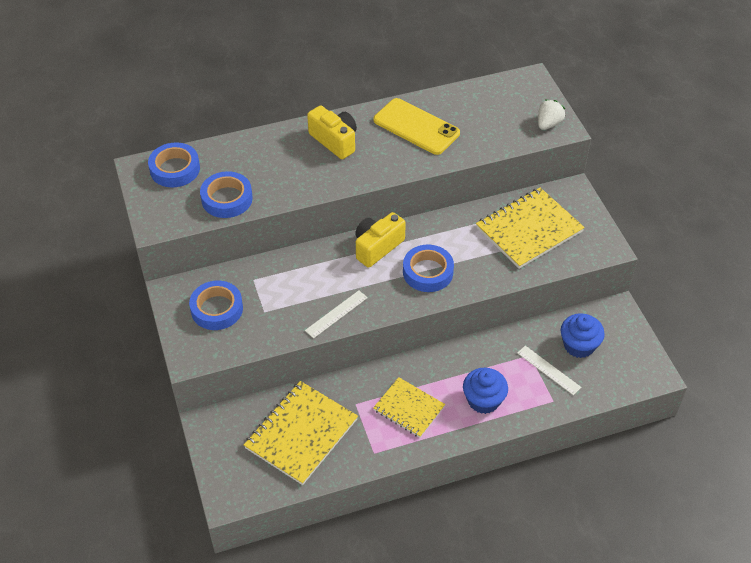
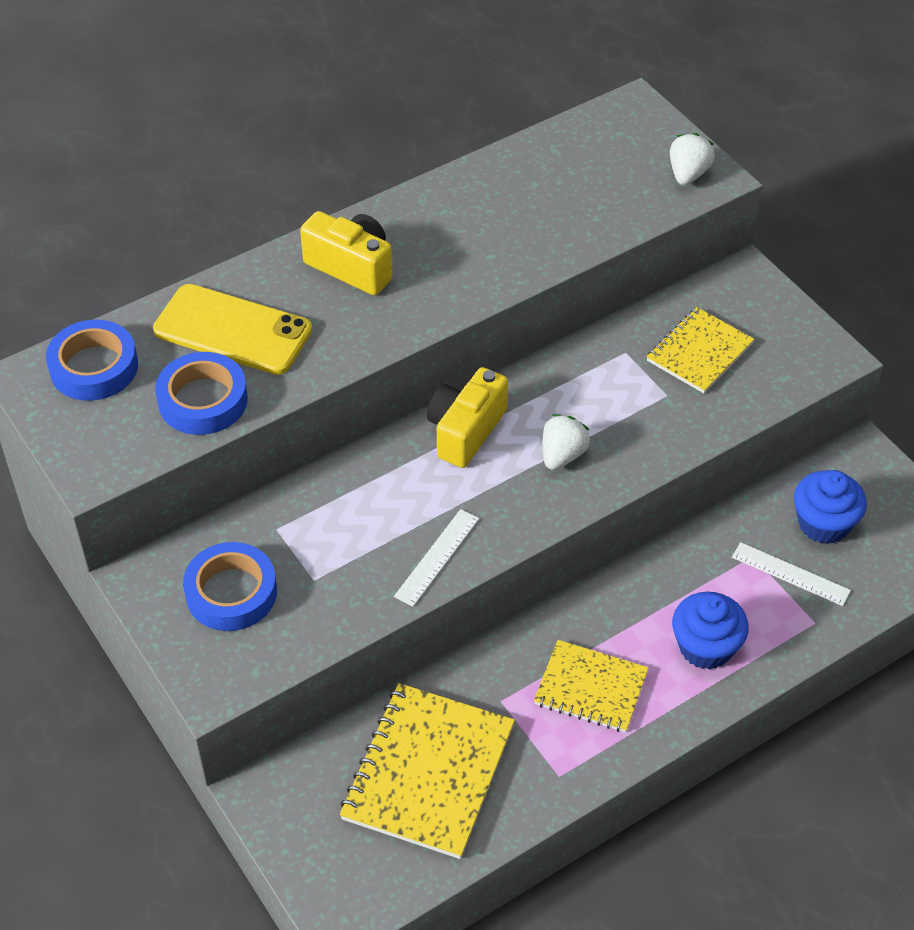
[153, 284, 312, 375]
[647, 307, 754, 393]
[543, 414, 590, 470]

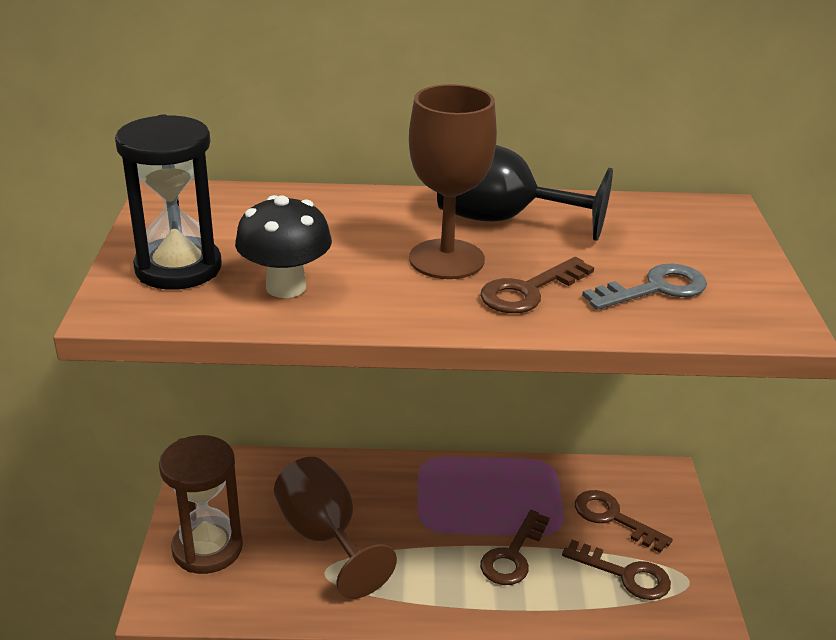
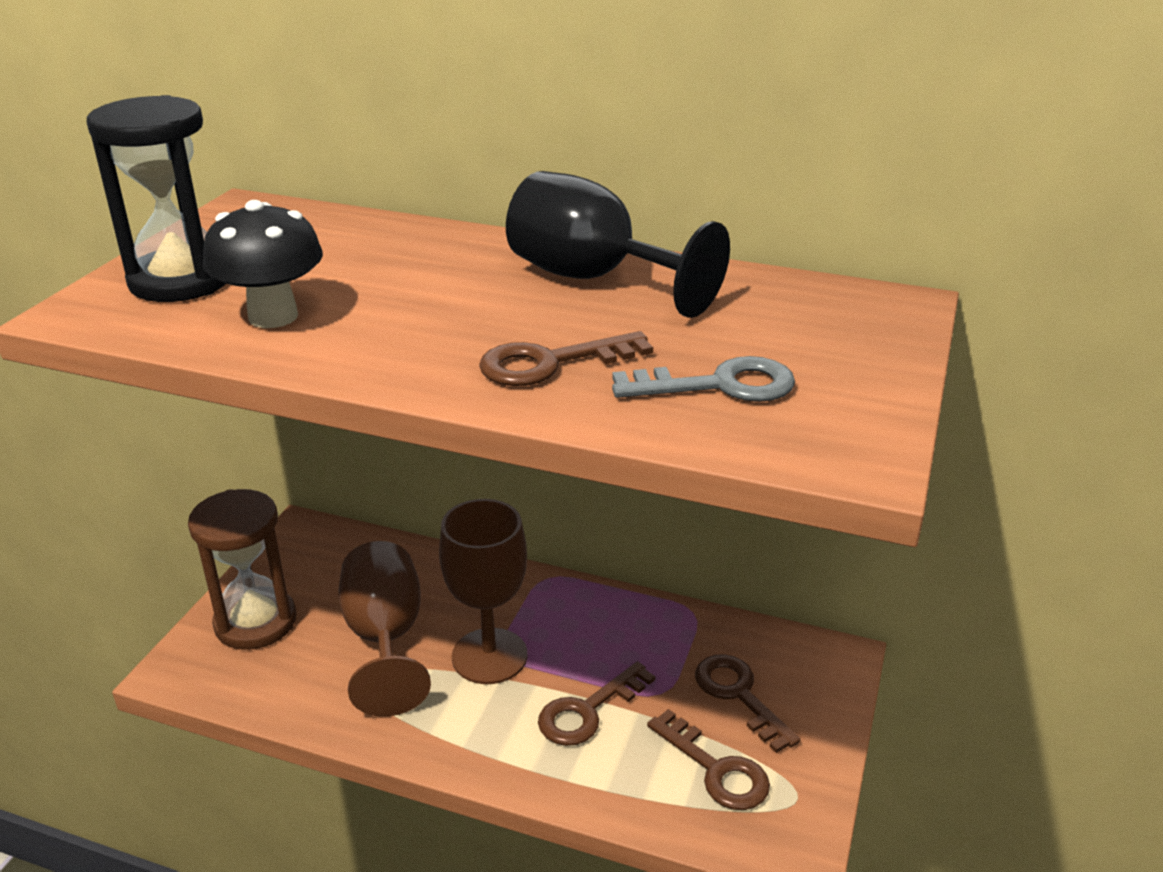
[439, 499, 527, 684]

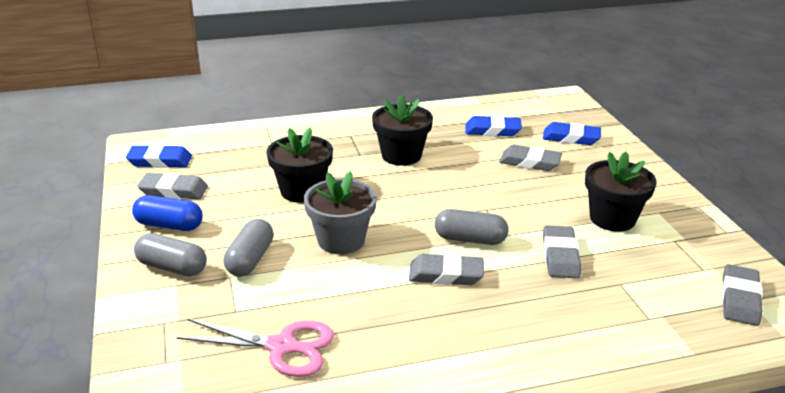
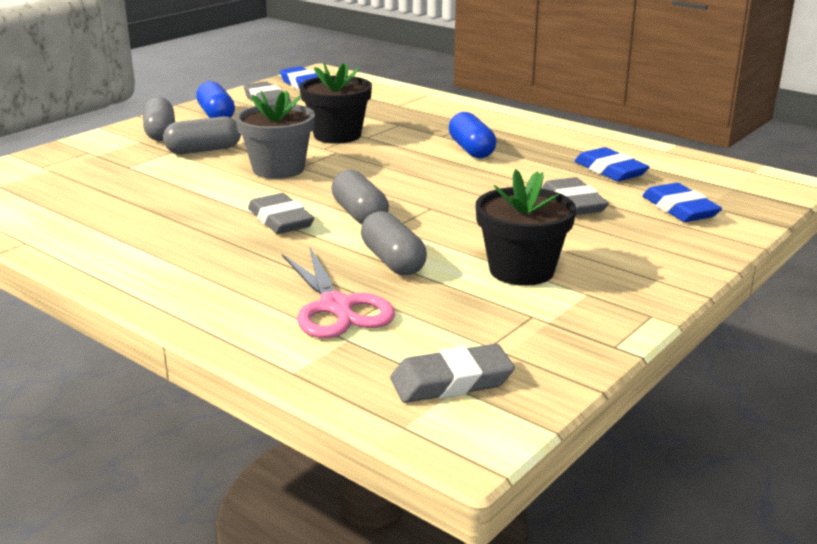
[449, 112, 496, 158]
[361, 211, 427, 275]
[282, 248, 395, 338]

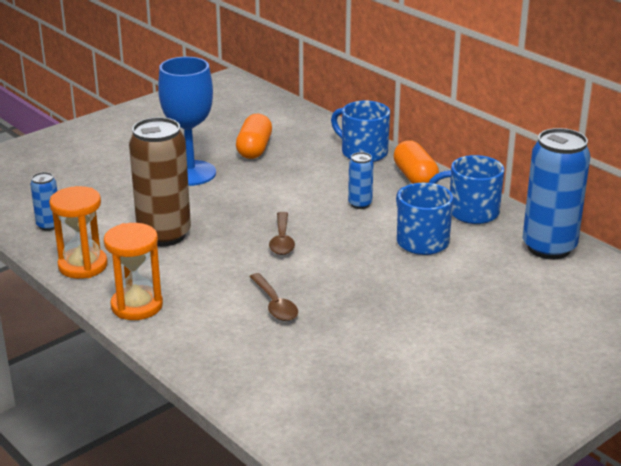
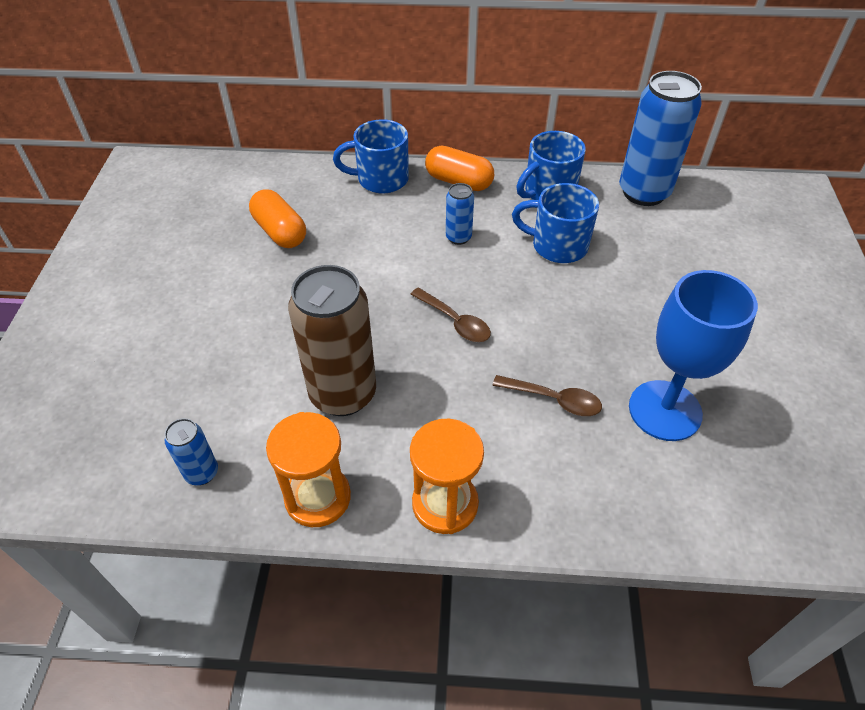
[629, 270, 758, 441]

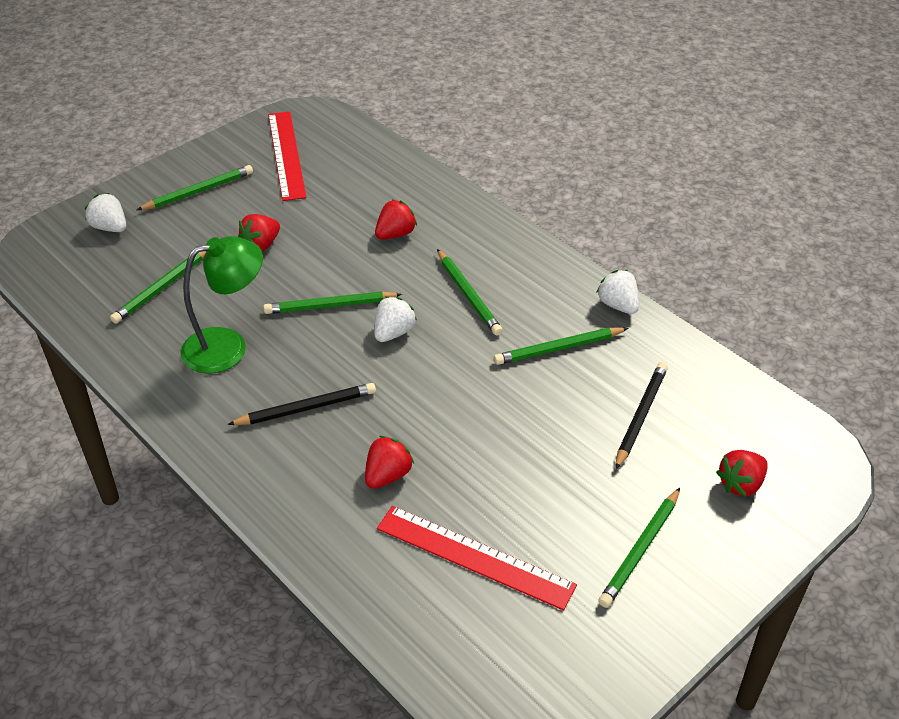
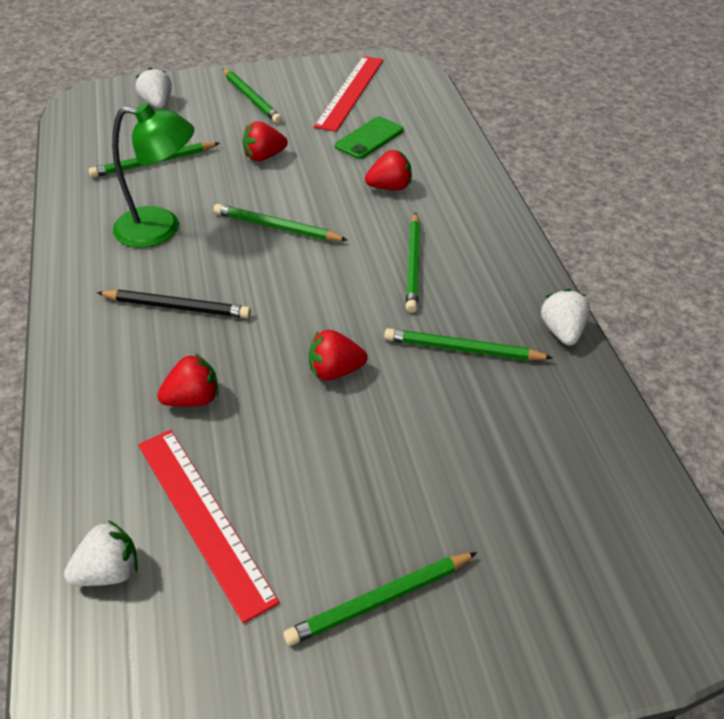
[222, 68, 282, 124]
[64, 520, 138, 586]
[615, 362, 668, 470] (first image)
[309, 330, 368, 380]
[335, 116, 403, 159]

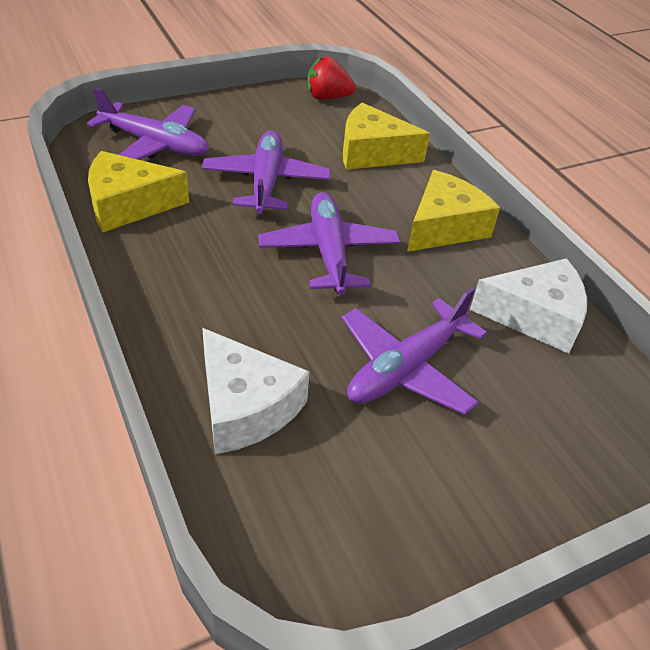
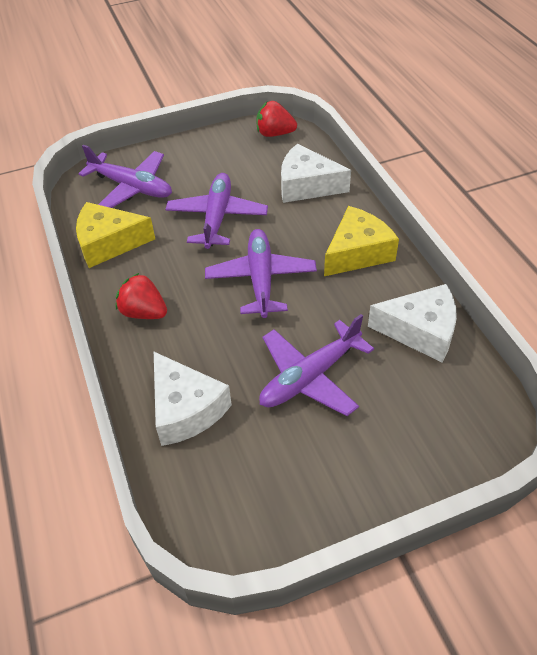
[281, 143, 351, 203]
[116, 273, 167, 319]

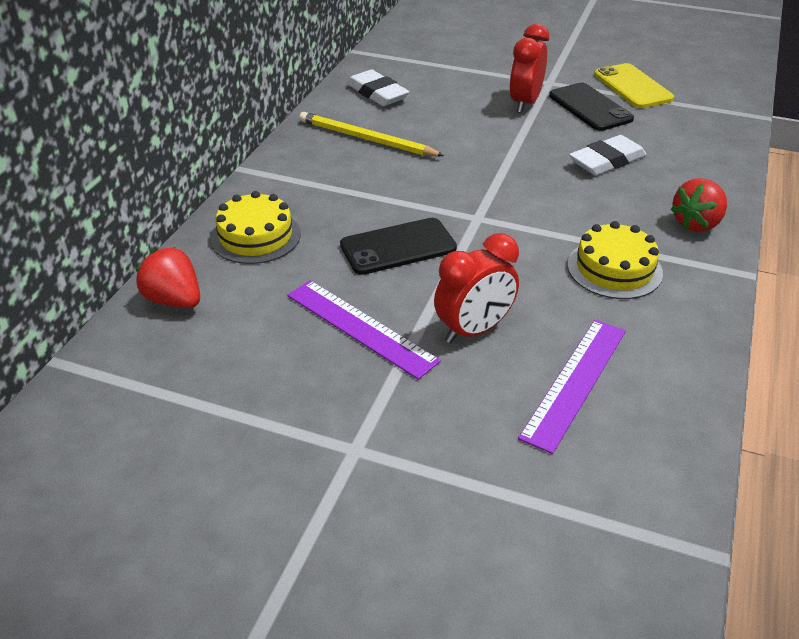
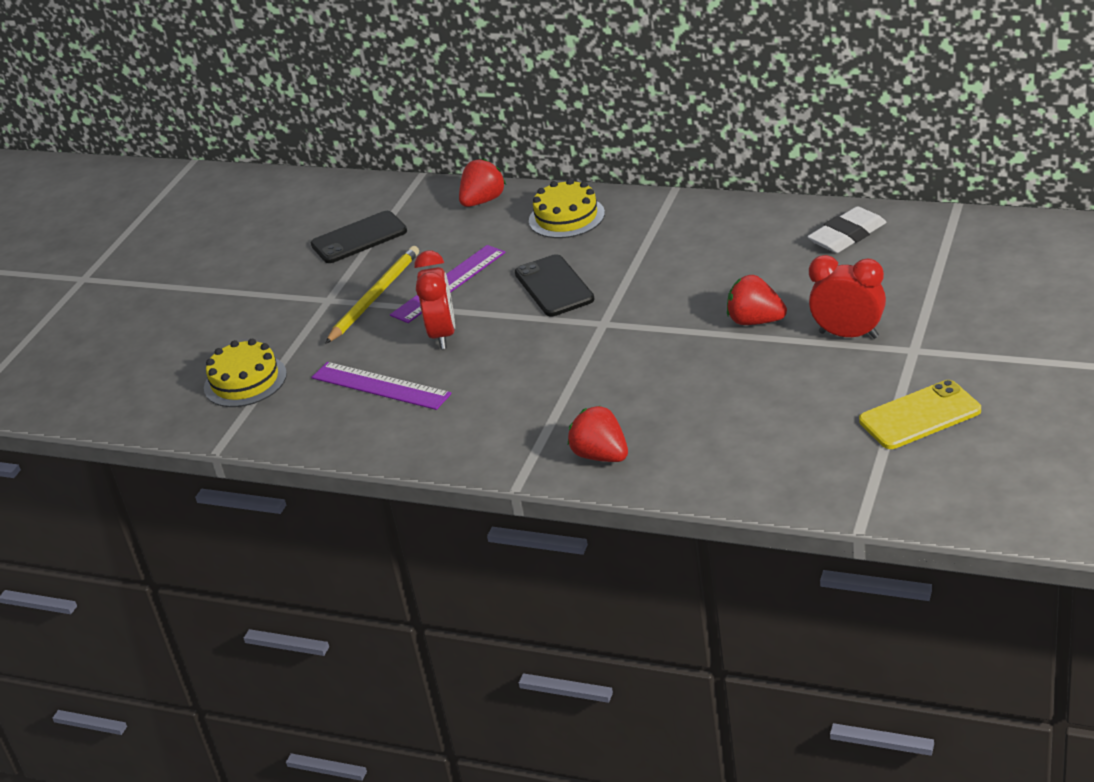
[311, 211, 407, 263]
[325, 246, 419, 344]
[569, 135, 646, 175] (first image)
[204, 339, 287, 407]
[414, 250, 455, 349]
[727, 275, 787, 325]

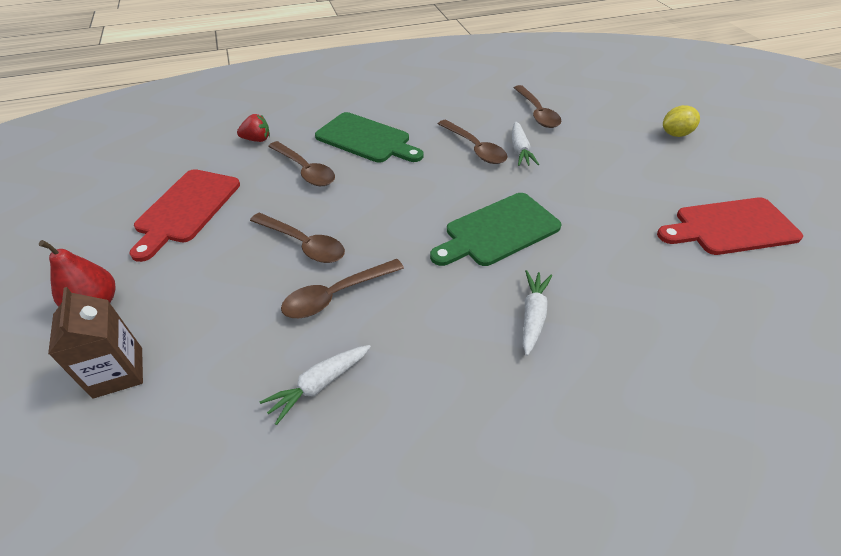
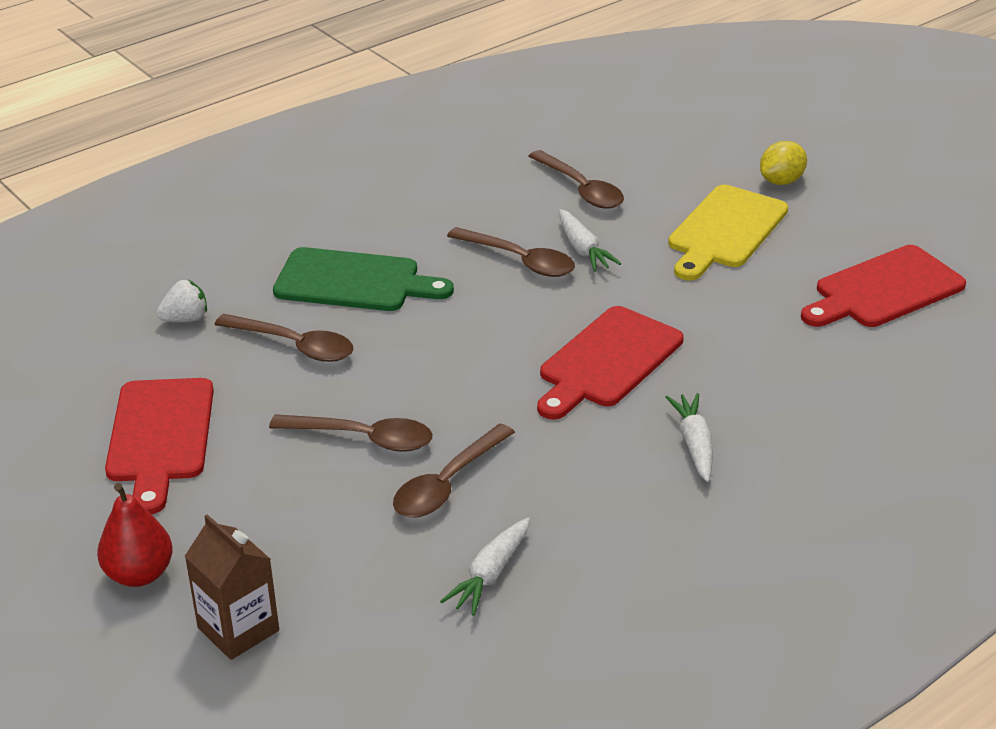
[156, 280, 207, 322]
[537, 306, 684, 420]
[668, 185, 788, 280]

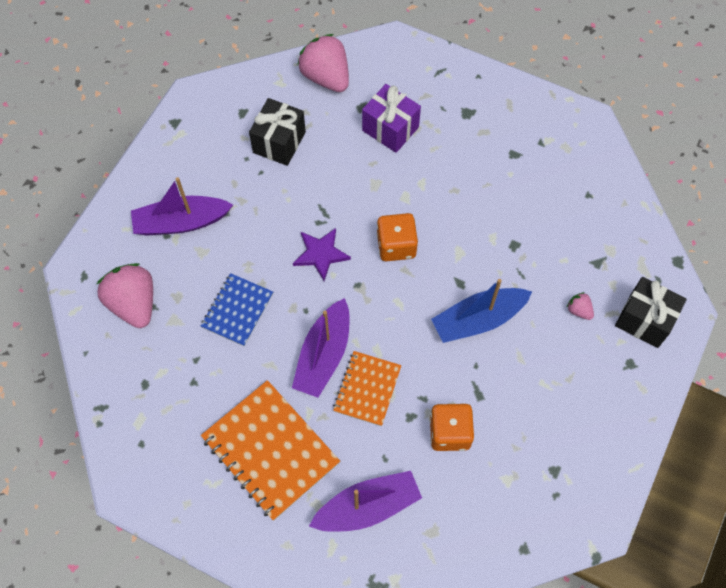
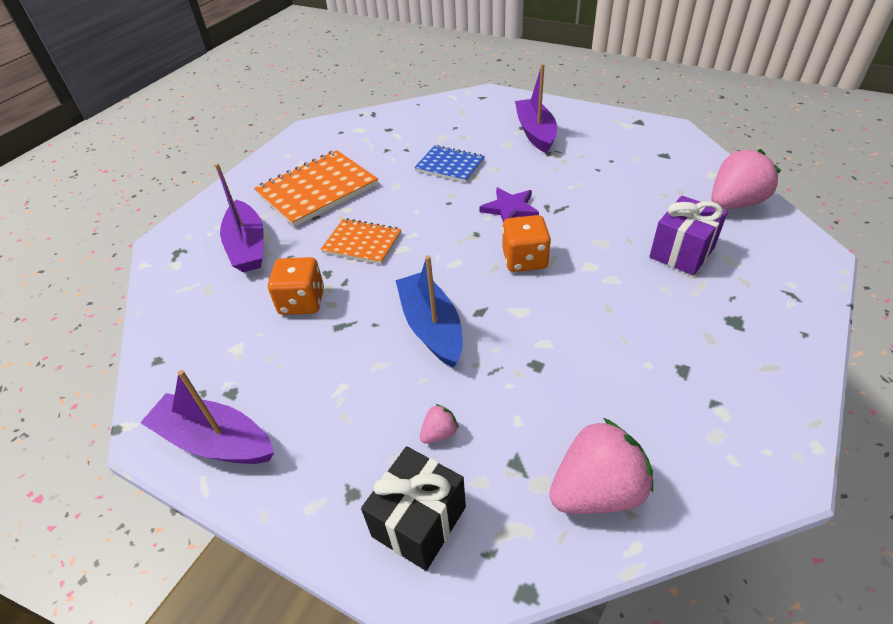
[249, 98, 306, 166] (first image)
[549, 418, 653, 514]
[140, 370, 274, 464]

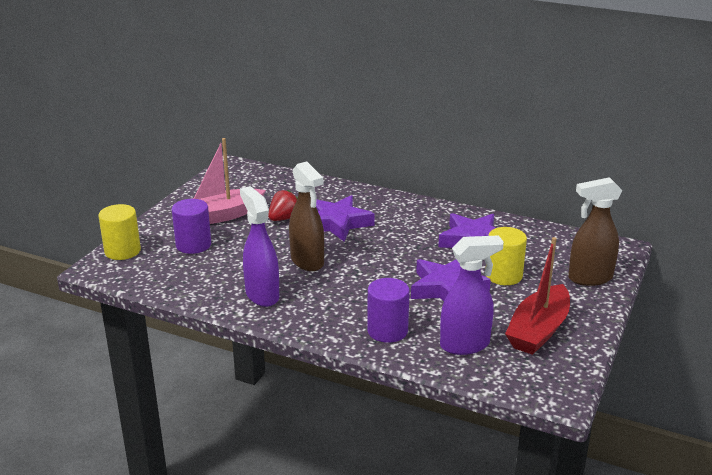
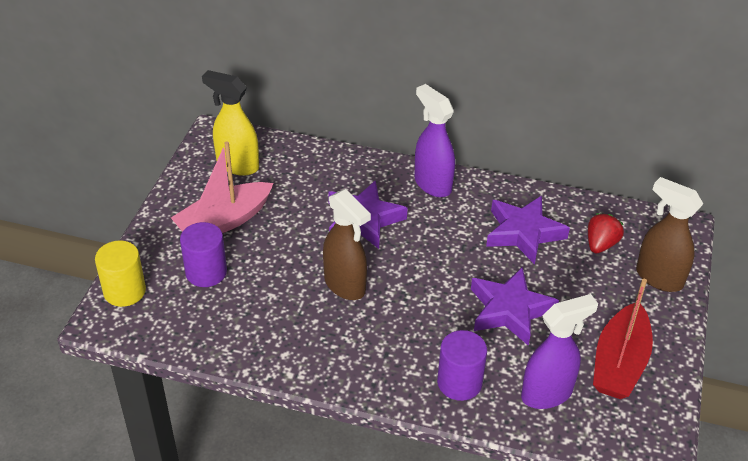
[636, 177, 703, 292]
[414, 84, 455, 197]
[588, 213, 624, 253]
[486, 227, 527, 285] (first image)
[202, 70, 259, 176]

